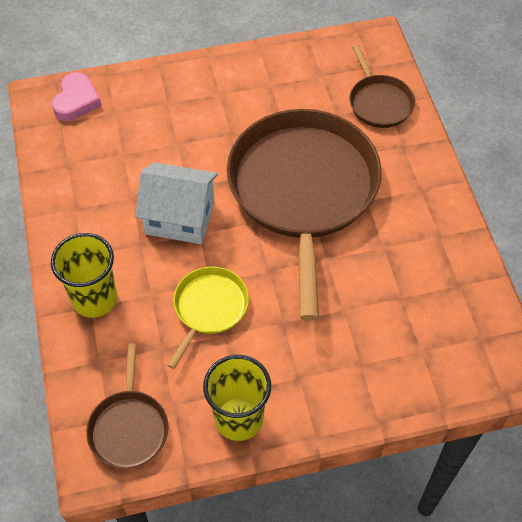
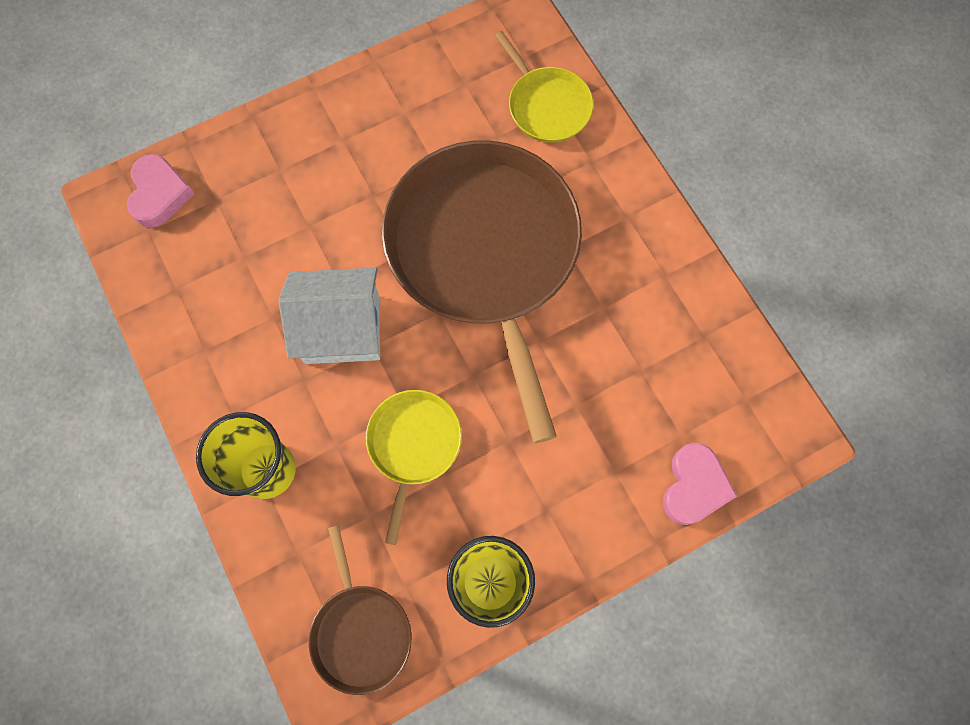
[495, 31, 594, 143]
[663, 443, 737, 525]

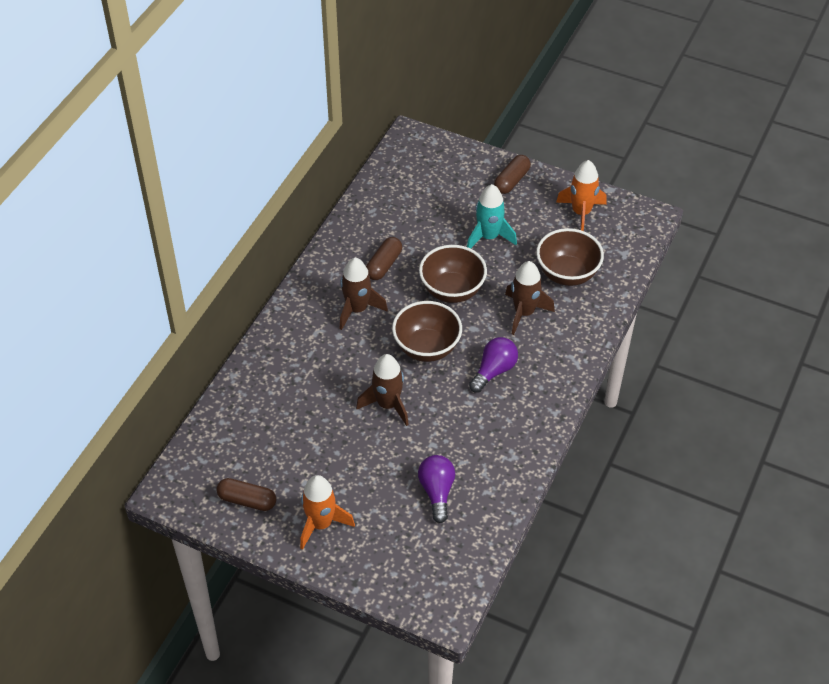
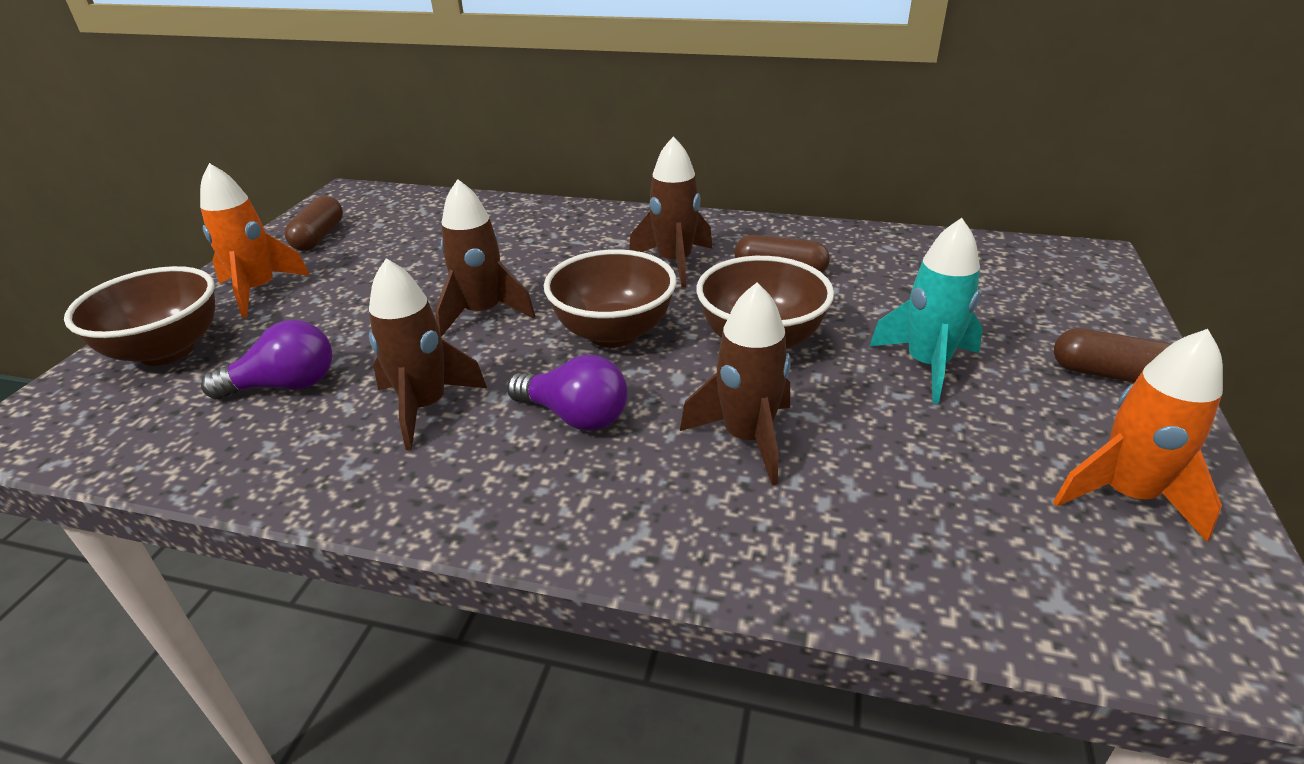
[64, 266, 215, 366]
[369, 258, 487, 450]

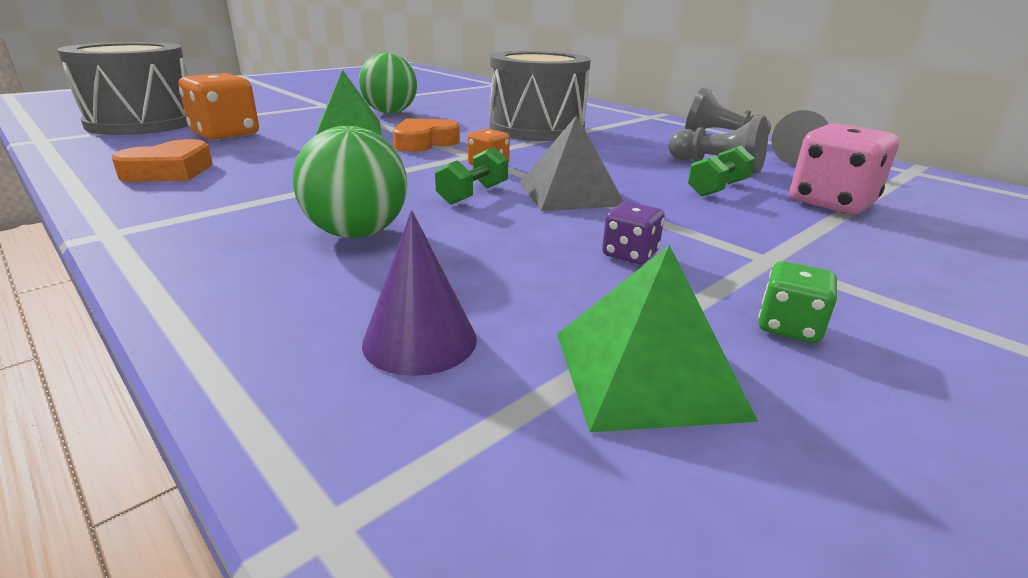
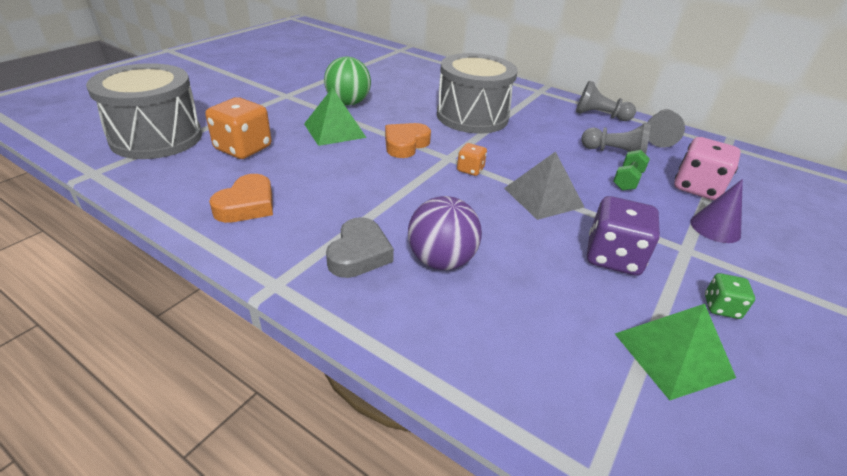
[408, 196, 482, 270]
[435, 147, 508, 205] (first image)
[587, 196, 660, 276]
[690, 179, 743, 243]
[326, 217, 394, 278]

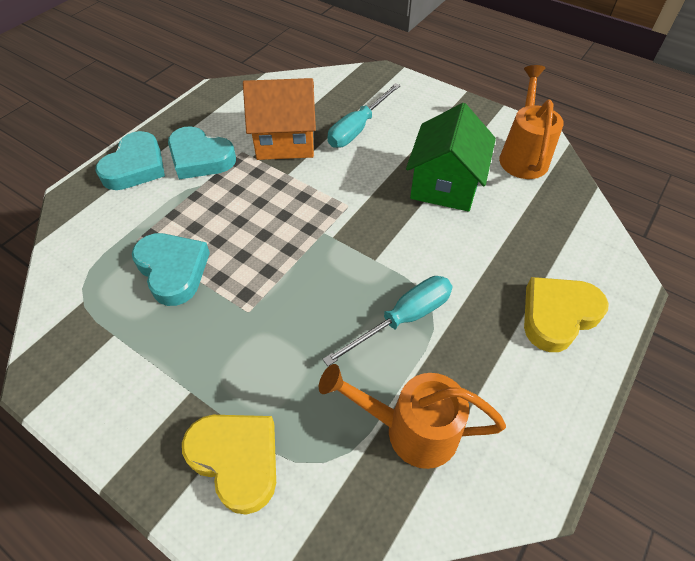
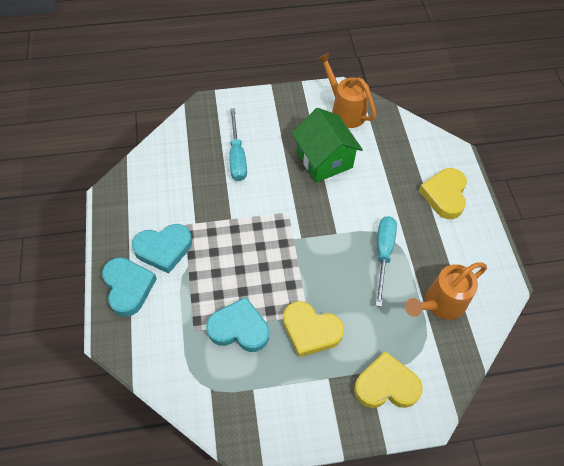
[243, 78, 316, 160] (first image)
[283, 301, 344, 357]

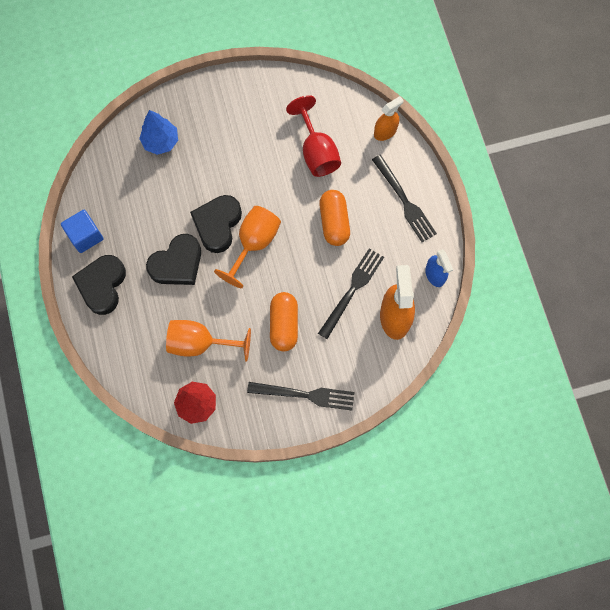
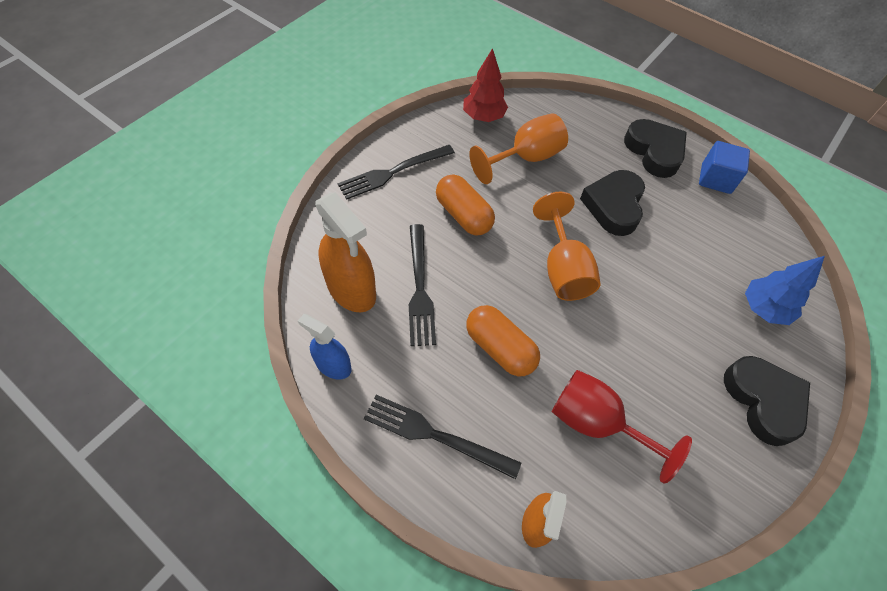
[724, 356, 810, 446]

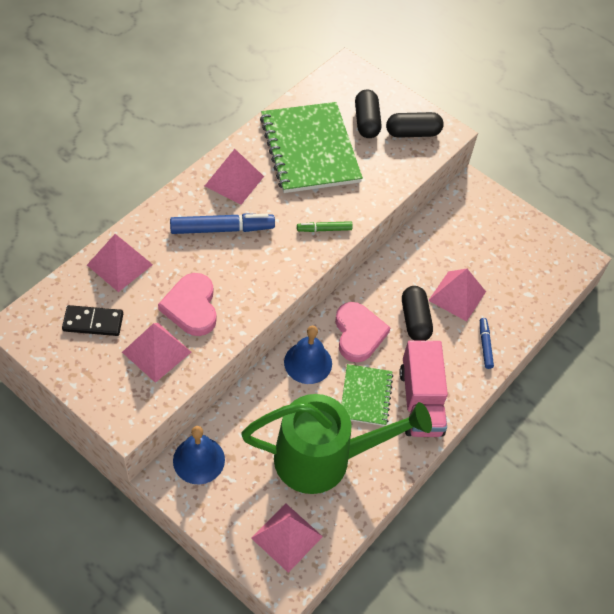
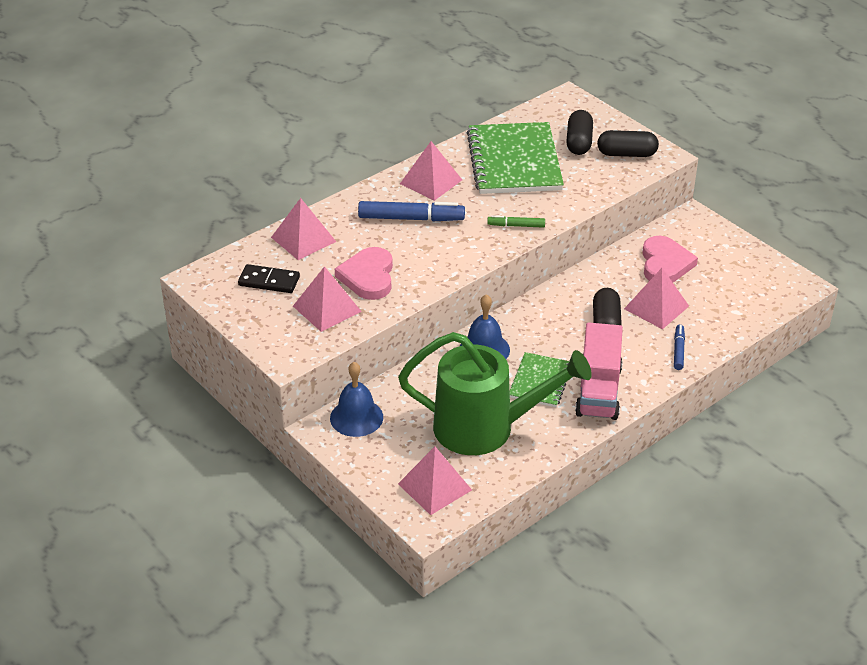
[643, 236, 698, 282]

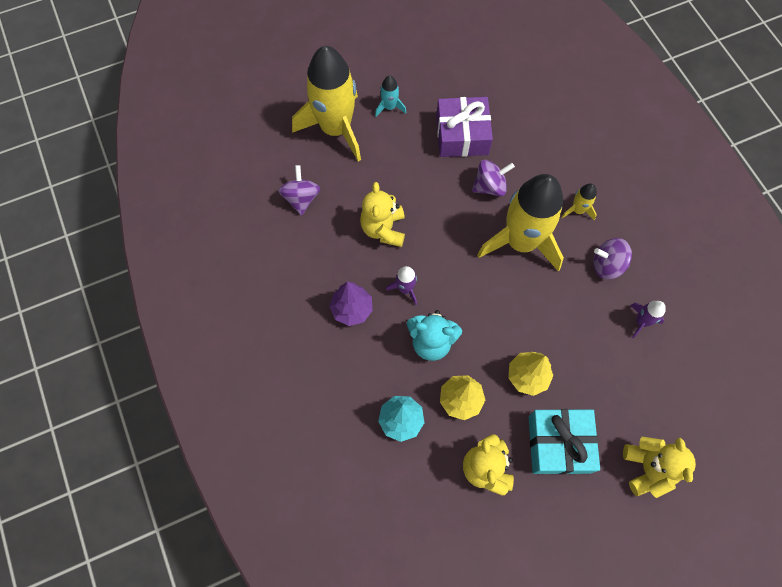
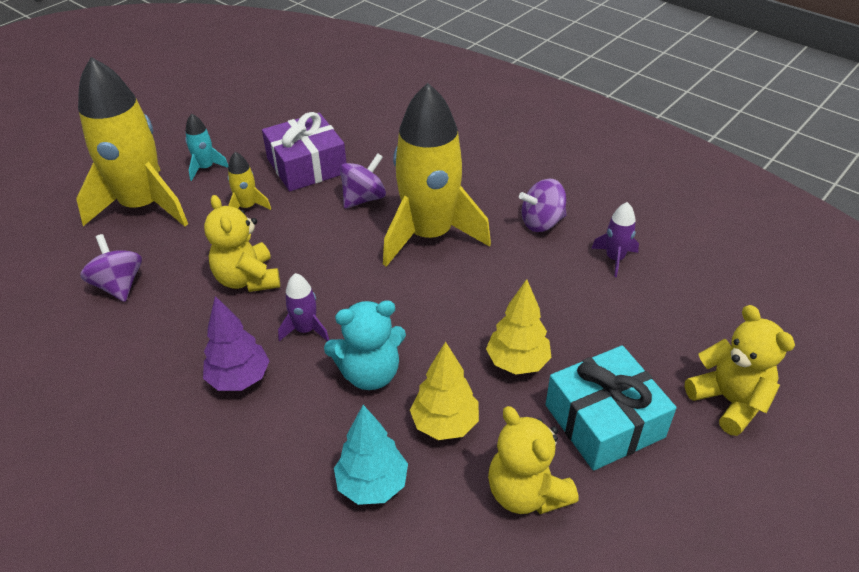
[228, 152, 271, 210]

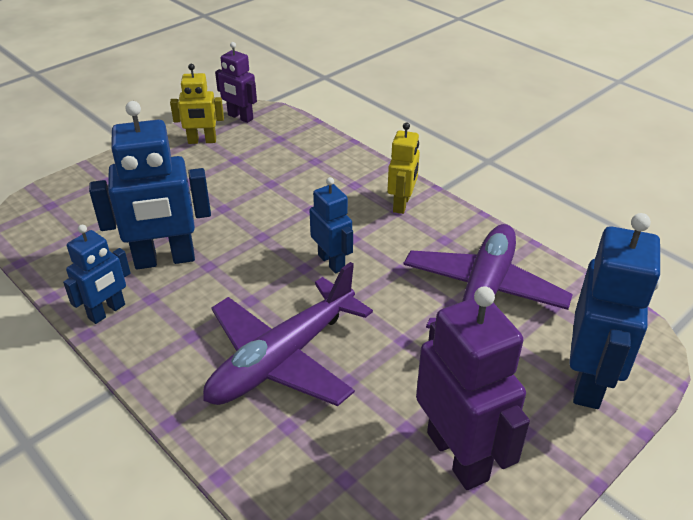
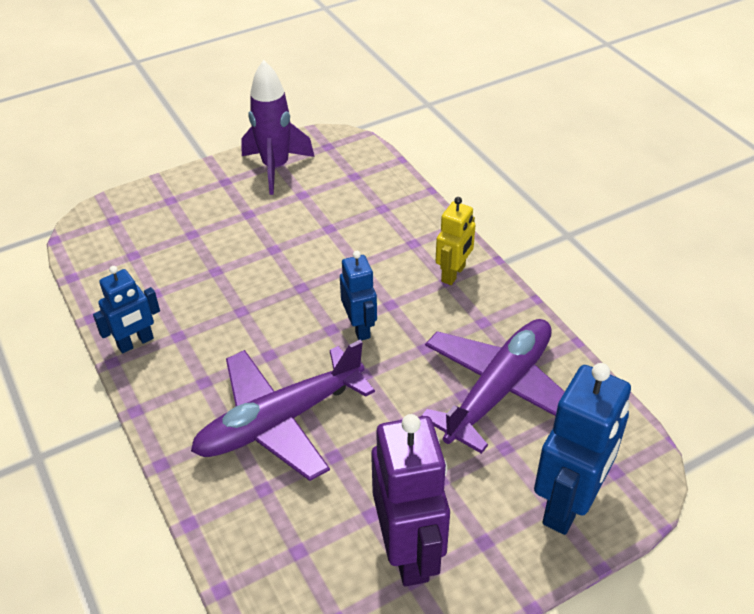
[215, 42, 257, 123] (first image)
[241, 60, 314, 195]
[89, 101, 211, 269] (first image)

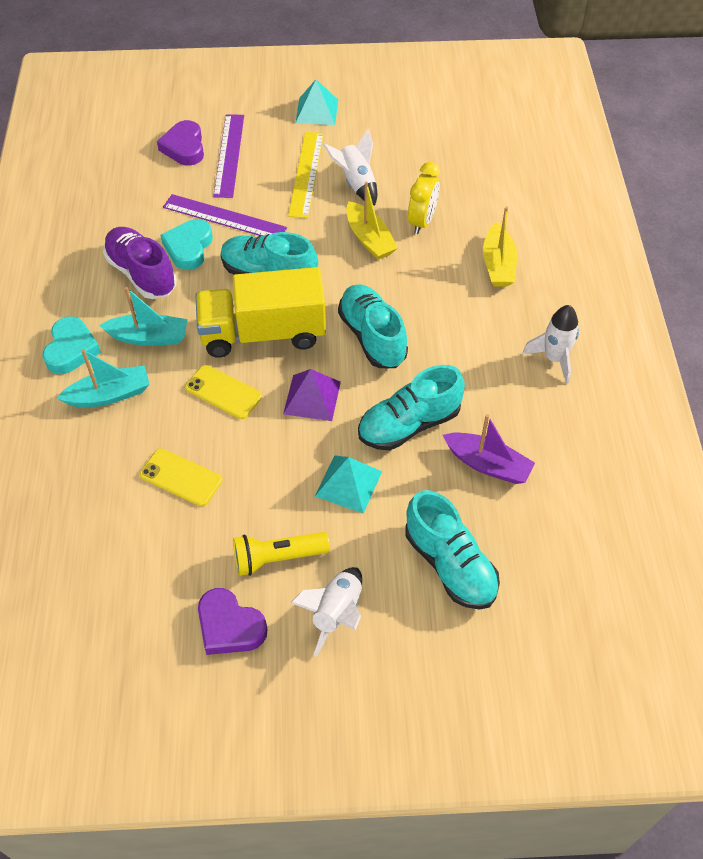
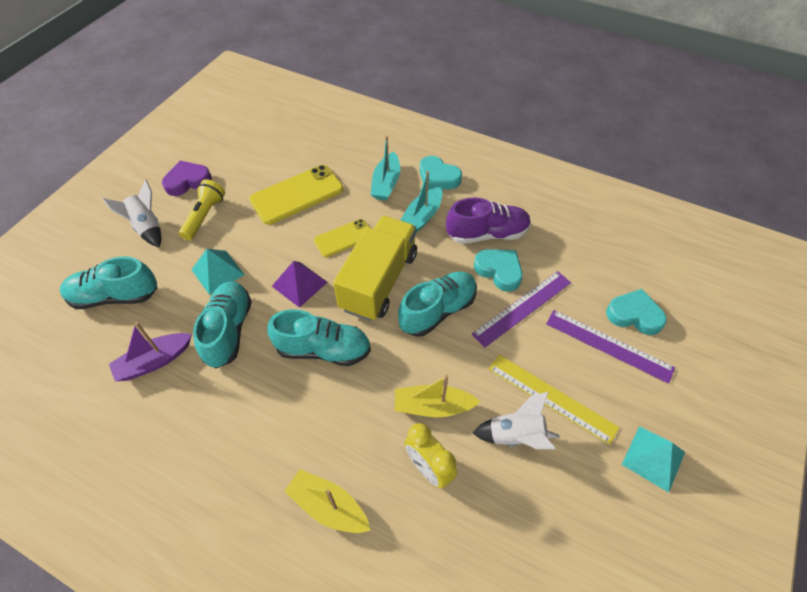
[606, 289, 667, 335]
[522, 305, 579, 384] (first image)
[249, 165, 344, 225]

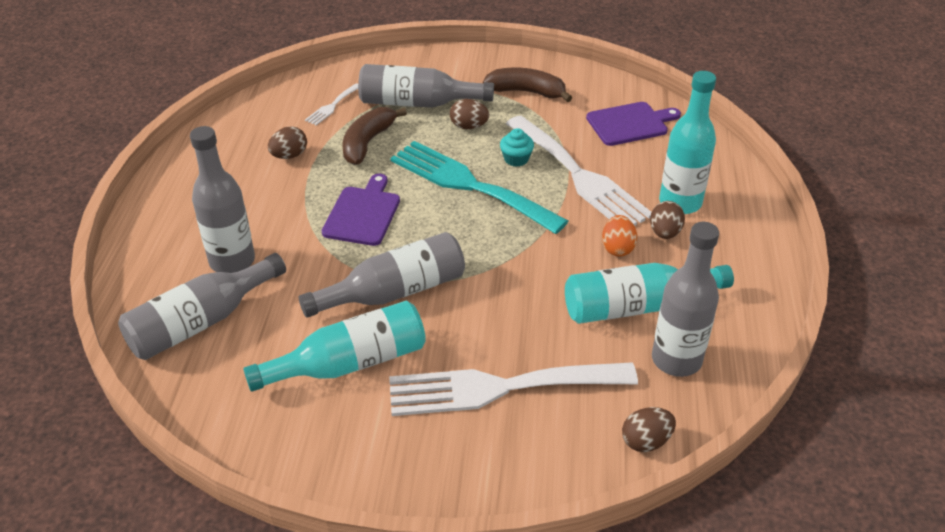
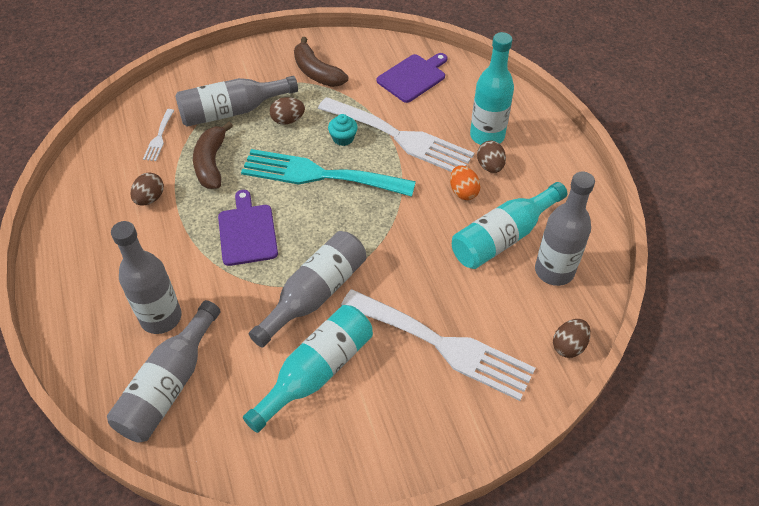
[294, 37, 348, 87]
[341, 289, 535, 401]

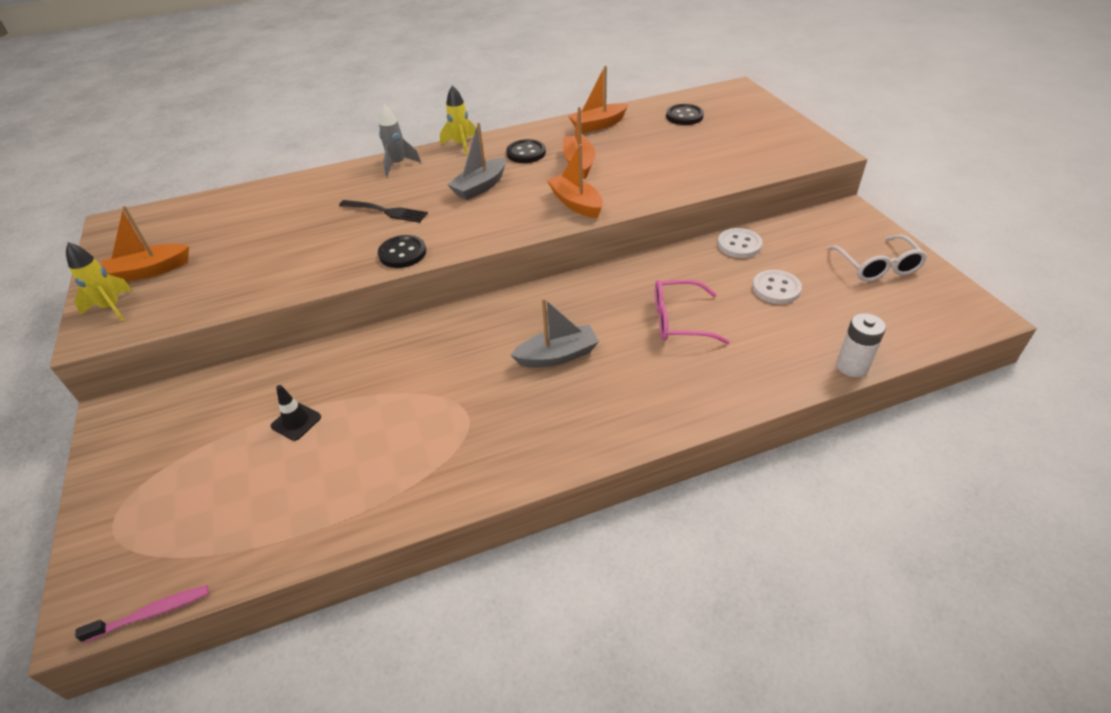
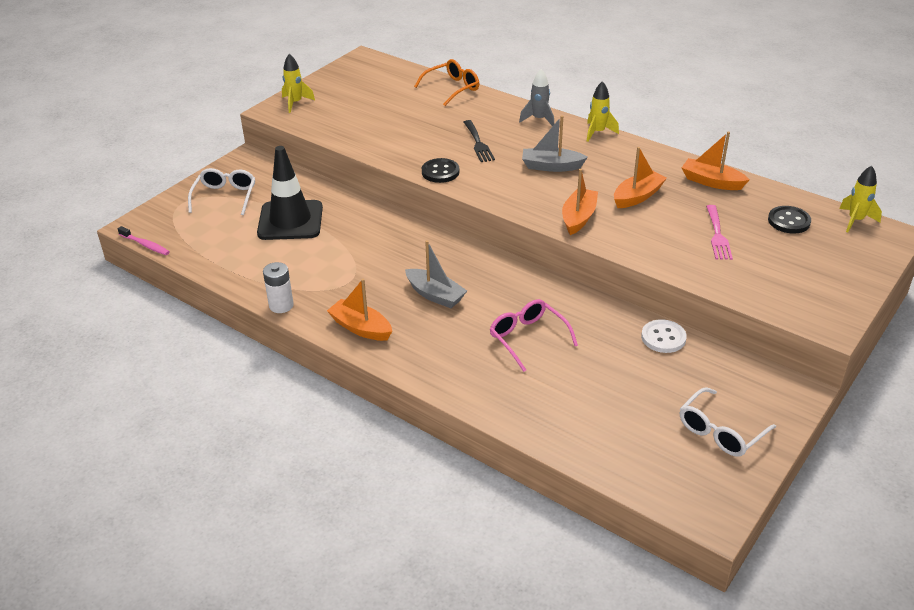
[506, 139, 546, 163] (first image)
[327, 279, 392, 341]
[752, 270, 802, 304] (first image)
[263, 262, 294, 313]
[257, 146, 323, 240]
[414, 59, 479, 106]
[839, 166, 882, 232]
[188, 168, 255, 215]
[706, 205, 733, 260]

